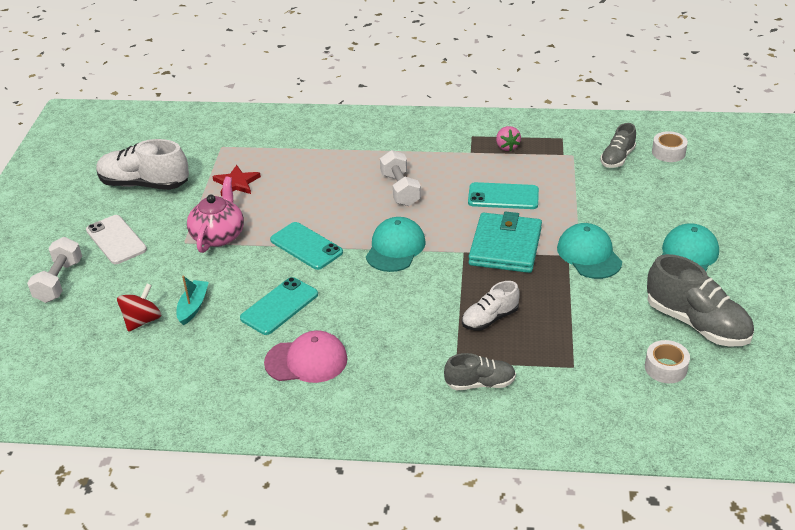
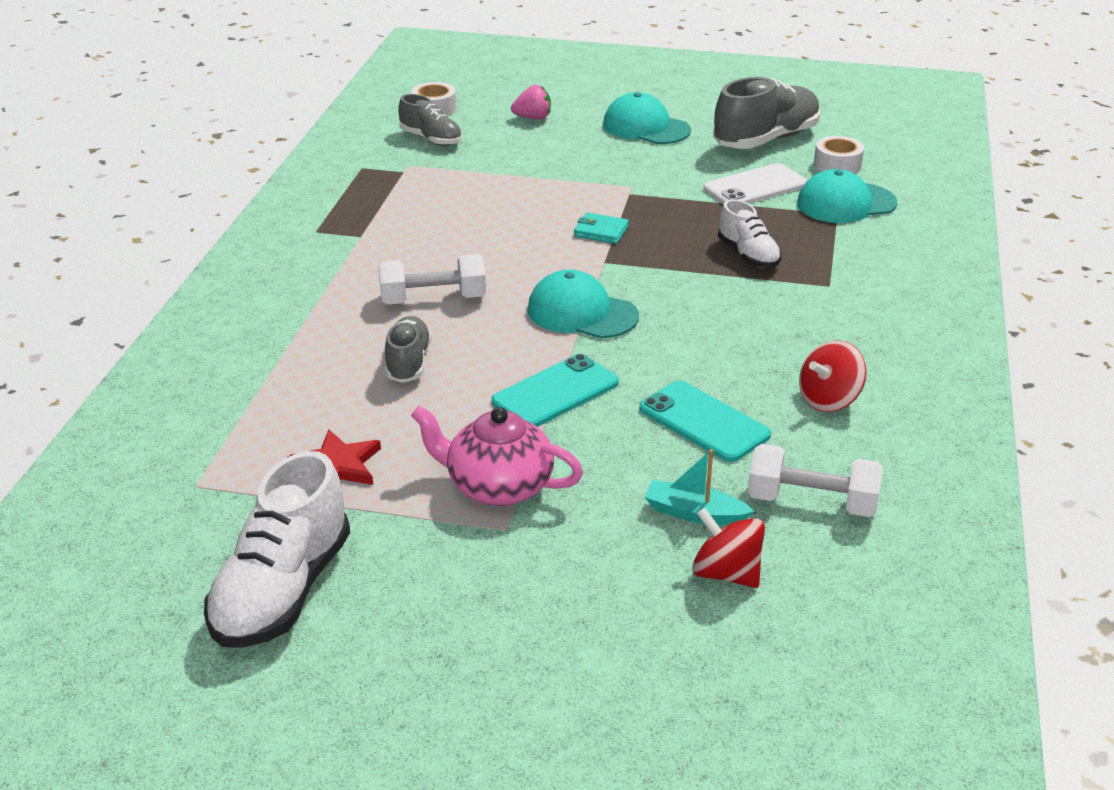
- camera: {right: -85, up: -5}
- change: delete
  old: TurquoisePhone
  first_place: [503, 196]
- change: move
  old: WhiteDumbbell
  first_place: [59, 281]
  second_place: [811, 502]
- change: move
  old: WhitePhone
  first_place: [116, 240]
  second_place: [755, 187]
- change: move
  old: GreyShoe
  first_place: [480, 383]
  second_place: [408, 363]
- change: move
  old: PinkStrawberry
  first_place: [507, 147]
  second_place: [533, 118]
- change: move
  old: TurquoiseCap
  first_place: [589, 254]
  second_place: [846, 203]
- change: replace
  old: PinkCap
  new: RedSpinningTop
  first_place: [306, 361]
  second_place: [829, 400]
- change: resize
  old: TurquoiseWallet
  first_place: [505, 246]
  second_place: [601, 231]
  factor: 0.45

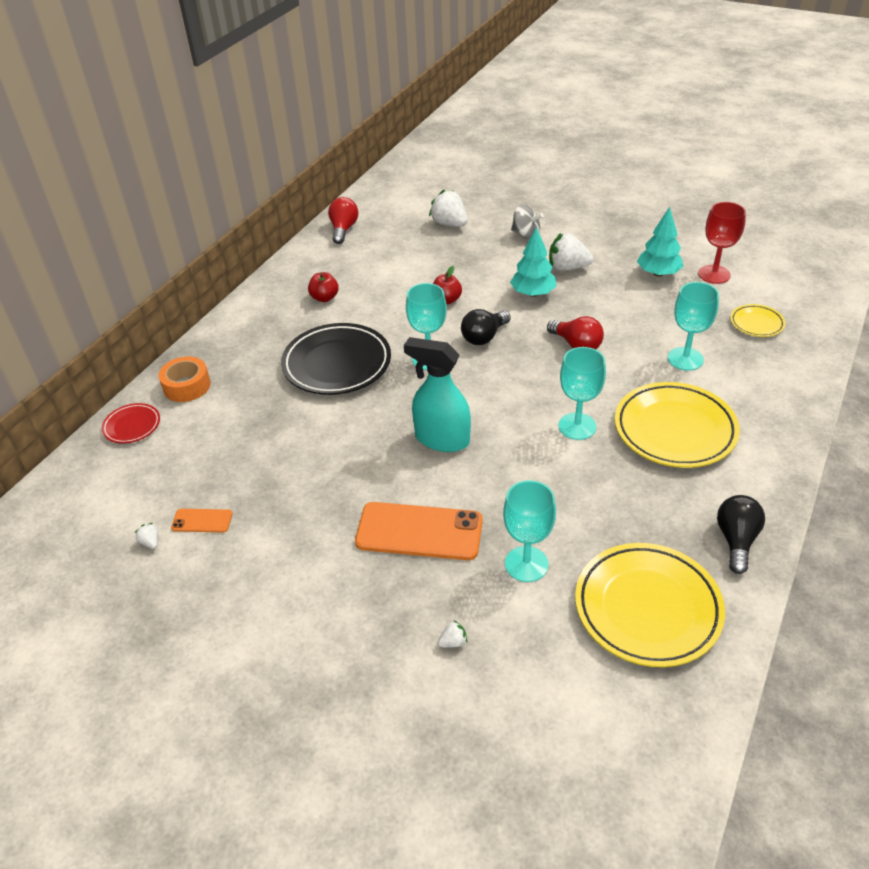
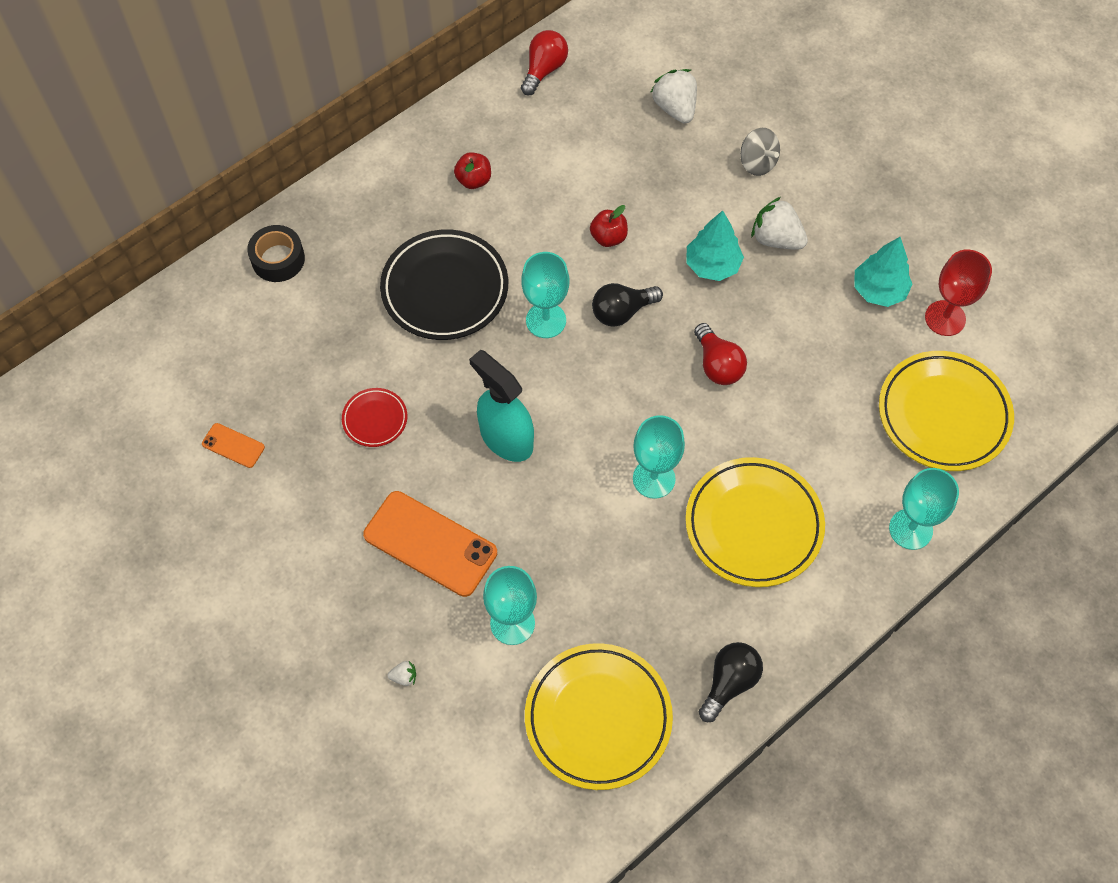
- camera: {right: 20, up: 20}
- change: delete
  old: WhiteStrawberry
  first_place: [151, 542]
- change: move
  old: RedPlate
  first_place: [132, 426]
  second_place: [375, 419]
- change: move
  old: TurquoiseGoblet
  first_place: [685, 359]
  second_place: [910, 529]
- change: recolor
  old: OrangeTape
  new: BlackTape
  first_place: [187, 386]
  second_place: [278, 259]
- change: resize
  old: YellowPlate
  first_place: [756, 323]
  second_place: [943, 414]
  factor: 2.04

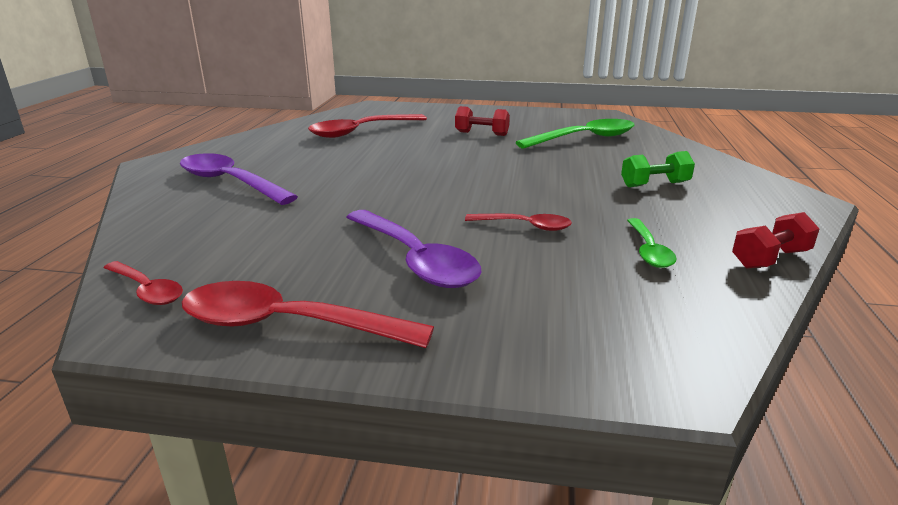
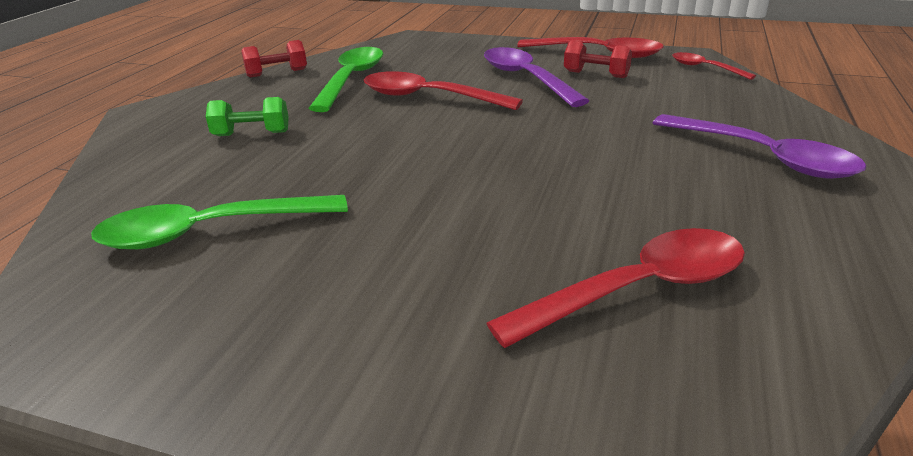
- camera: {right: -170, up: 5}
- change: move
  old: RedDumbbell
  first_place: [482, 133]
  second_place: [596, 74]
- change: resize
  old: RedSpoon
  first_place: [525, 226]
  second_place: [428, 98]
  factor: 1.79
- change: resize
  old: GreenSpoon
  first_place: [649, 250]
  second_place: [351, 79]
  factor: 1.79

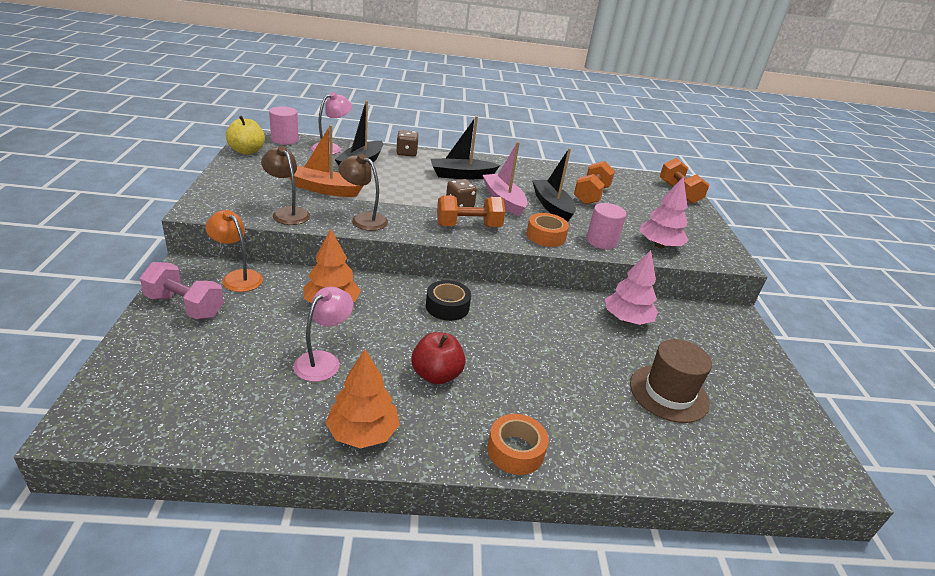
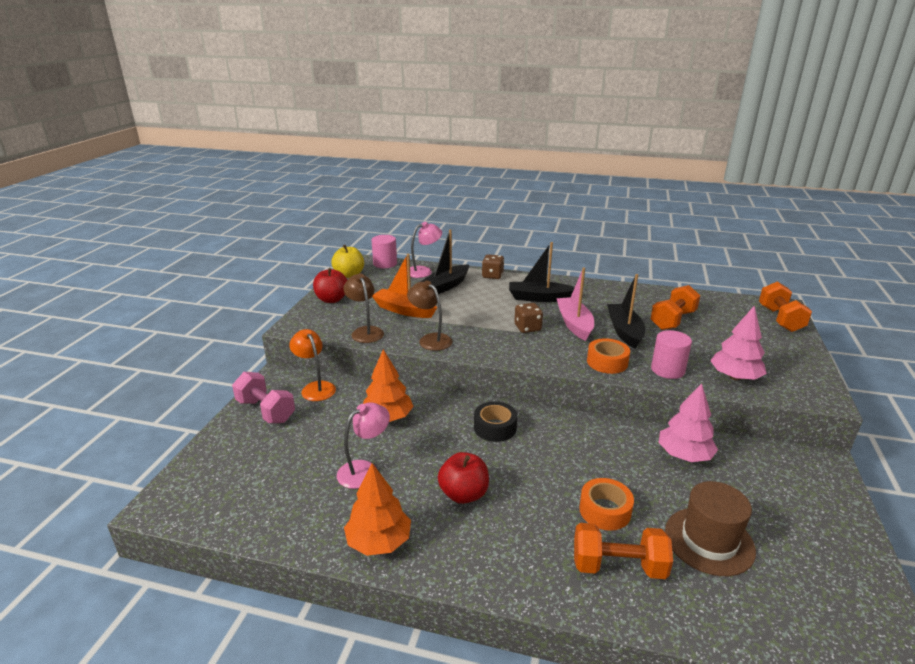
- camera: {right: 20, up: -5}
- change: insert
  new: RedApple
  second_place: [332, 299]
- change: move
  old: OrangeDumbbell
  first_place: [468, 226]
  second_place: [618, 566]
- change: move
  old: OrangeTape
  first_place: [515, 451]
  second_place: [605, 510]

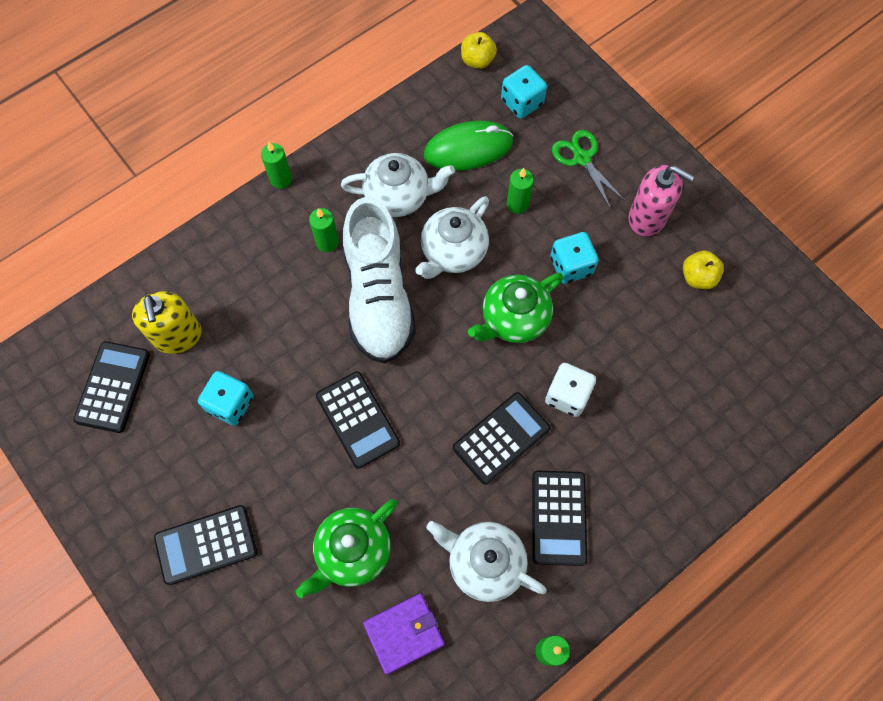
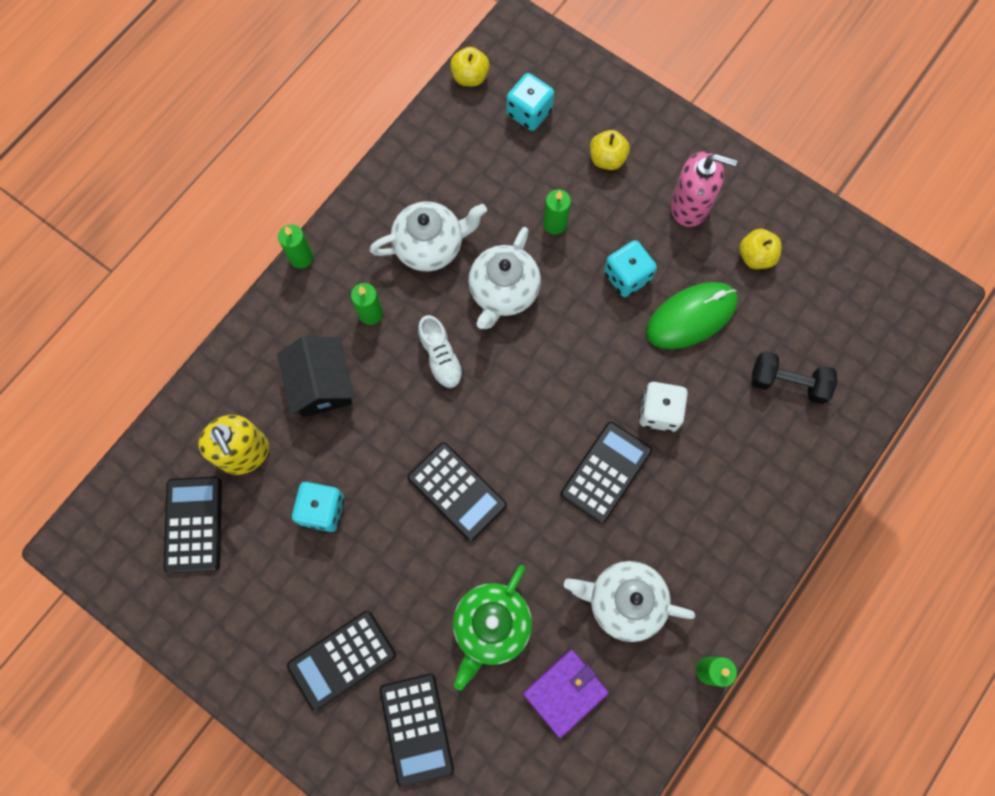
- camera: {right: -15, up: 5}
- change: delete
  old: GreenTeapot
  first_place: [514, 319]
- change: insert
  new: BlackHouse
  second_place: [321, 384]
- change: insert
  new: BlackDumbbell
  second_place: [788, 383]
- change: move
  old: GreenMouse
  first_place: [468, 149]
  second_place: [691, 317]
- change: move
  old: BlackCalculator
  first_place: [558, 517]
  second_place: [416, 729]
- change: replace
  old: GreenScissors
  new: YellowApple
  first_place: [582, 158]
  second_place: [607, 159]
- change: resize
  old: WhiteShoe
  first_place: [378, 296]
  second_place: [441, 358]
  factor: 0.46

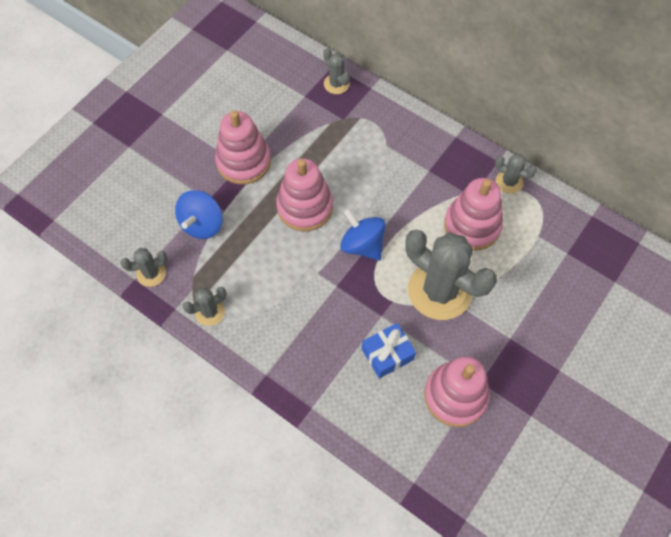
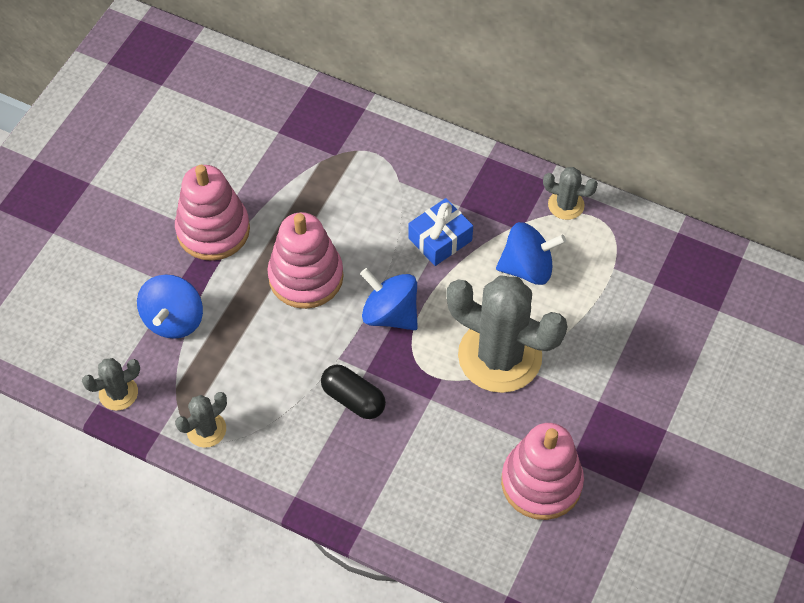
- camera: {right: -10, up: -5}
- change: delete
  old: GreyCactus
  first_place: [336, 84]
- change: insert
  new: BlackCapsule
  second_place: [353, 399]
- change: move
  old: BlueGift
  first_place: [387, 354]
  second_place: [440, 239]
- change: replace
  old: PinkStackingToy
  new: BlueSpinningTop
  first_place: [472, 226]
  second_place: [527, 268]

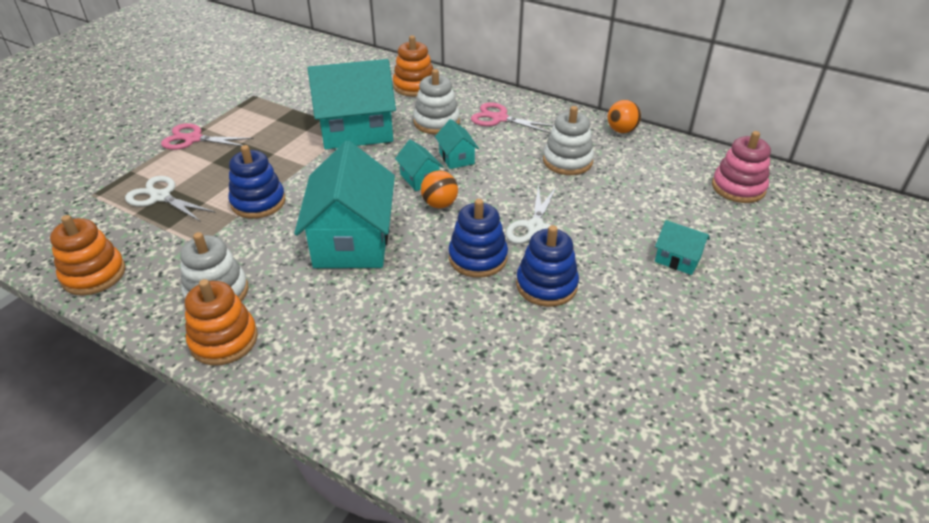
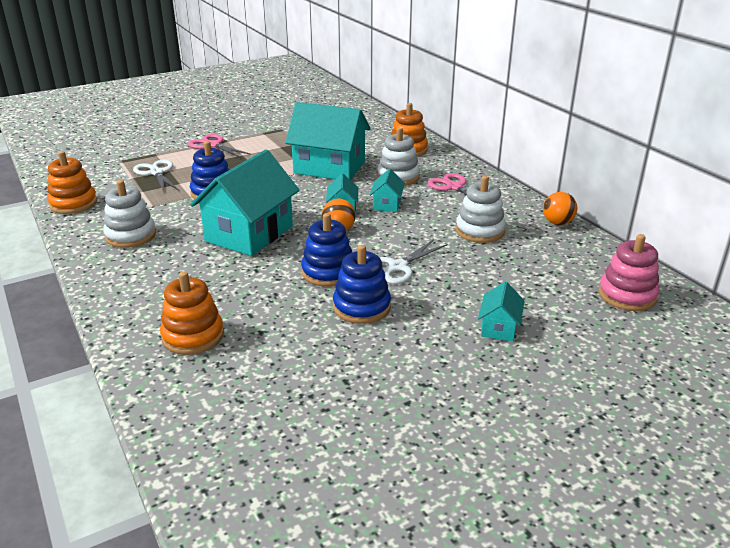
- camera: {right: 30, up: -10}
- change: move
  old: OrangeStackingToy
  first_place: [224, 340]
  second_place: [193, 336]
- change: rotate
  old: TurquoiseHouse
  first_place: [677, 259]
  second_place: [499, 327]
  degrees: 45

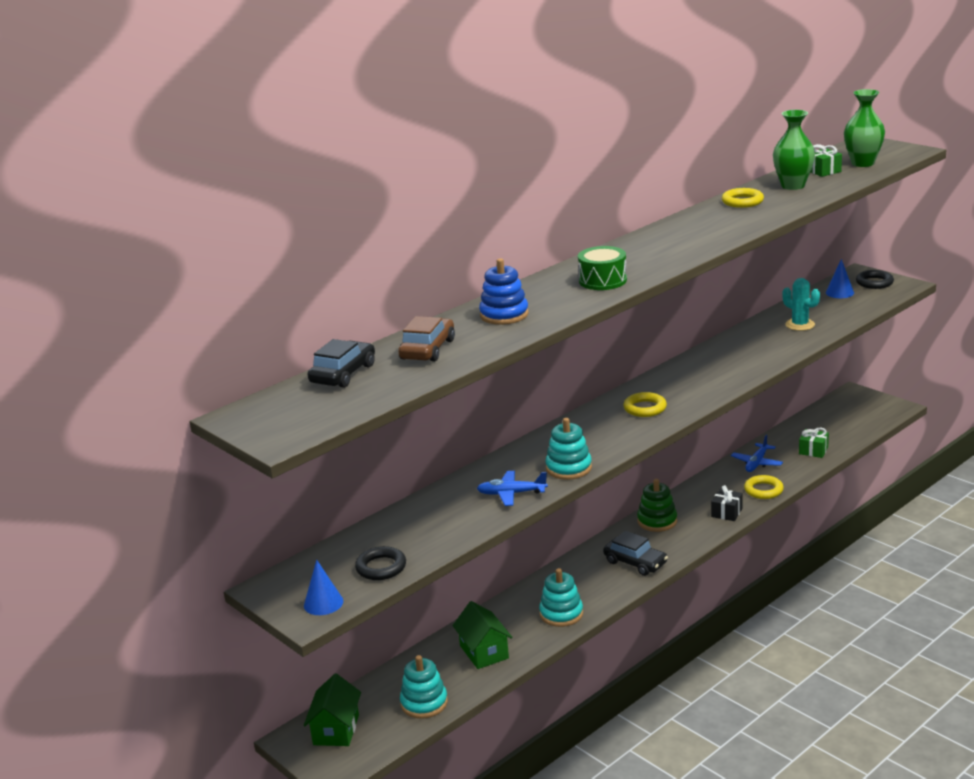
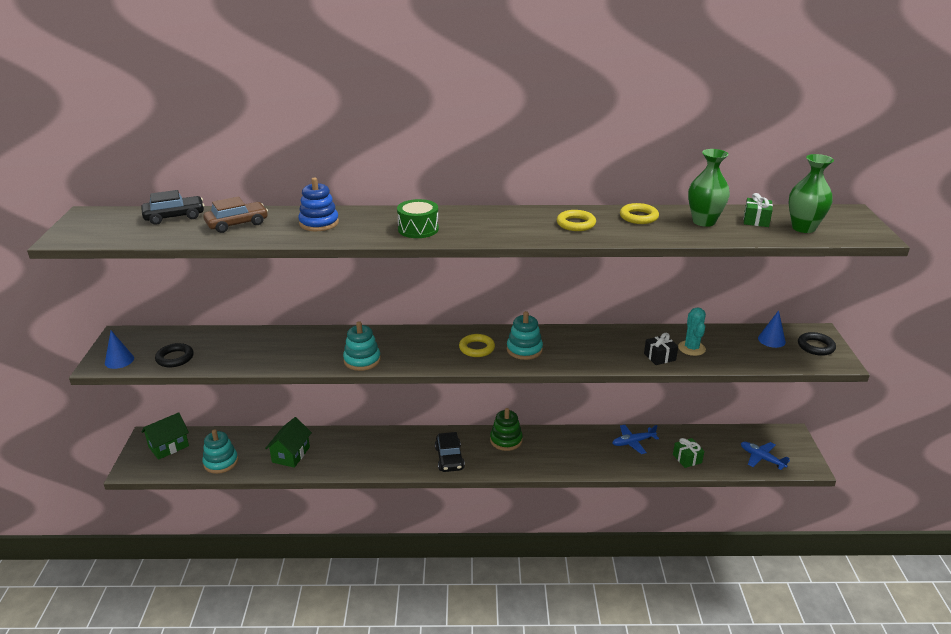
- camera: {right: 40, up: 5}
- change: move
  old: BluePlane
  first_place: [511, 494]
  second_place: [761, 458]
- change: move
  old: TurquoiseStackingToy
  first_place: [561, 614]
  second_place: [524, 350]
- change: move
  old: BlackGift
  first_place: [726, 513]
  second_place: [659, 357]
- change: move
  old: YellowRing
  first_place: [763, 490]
  second_place: [576, 224]

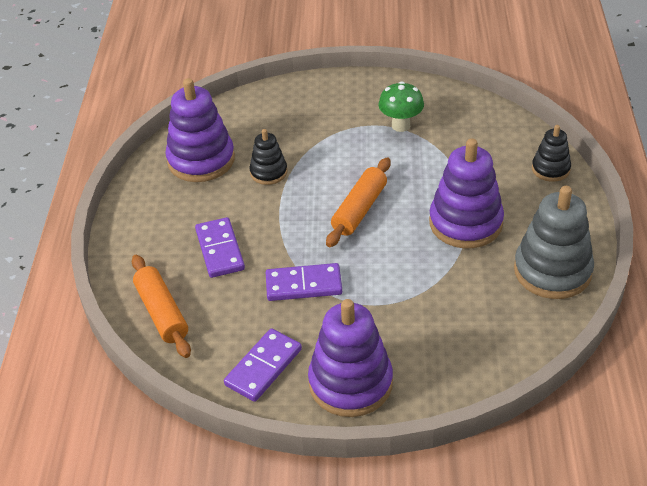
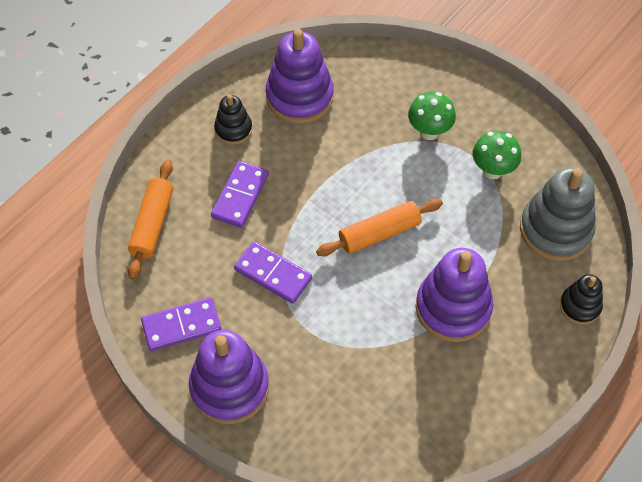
- camera: {right: 35, up: 15}
- change: insert
  new: GreenMushroom
  second_place: [429, 132]
- change: move
  old: BlackStackingToy
  first_place: [268, 172]
  second_place: [233, 129]
- change: move
  old: GreyStackingToy
  first_place: [552, 271]
  second_place: [555, 230]

